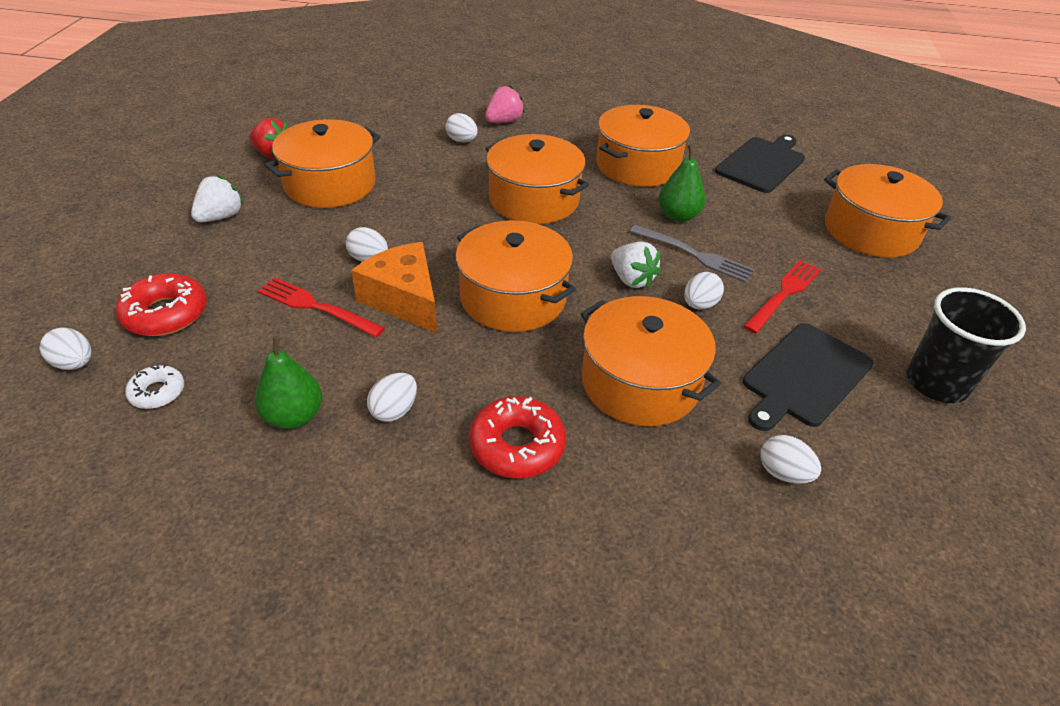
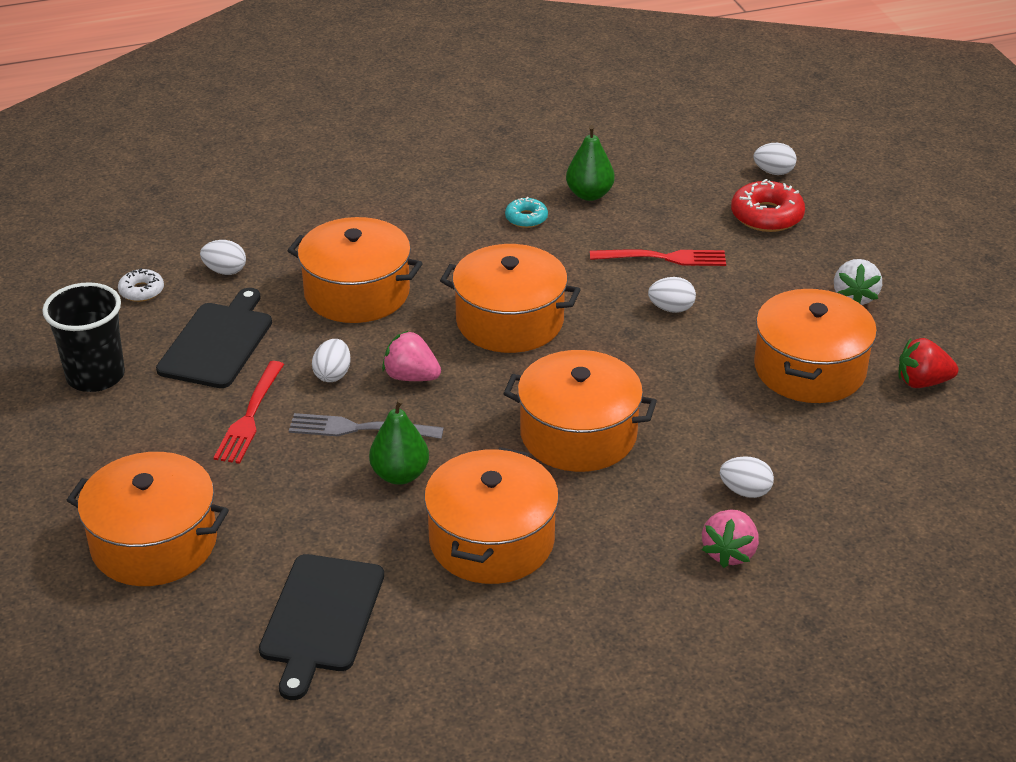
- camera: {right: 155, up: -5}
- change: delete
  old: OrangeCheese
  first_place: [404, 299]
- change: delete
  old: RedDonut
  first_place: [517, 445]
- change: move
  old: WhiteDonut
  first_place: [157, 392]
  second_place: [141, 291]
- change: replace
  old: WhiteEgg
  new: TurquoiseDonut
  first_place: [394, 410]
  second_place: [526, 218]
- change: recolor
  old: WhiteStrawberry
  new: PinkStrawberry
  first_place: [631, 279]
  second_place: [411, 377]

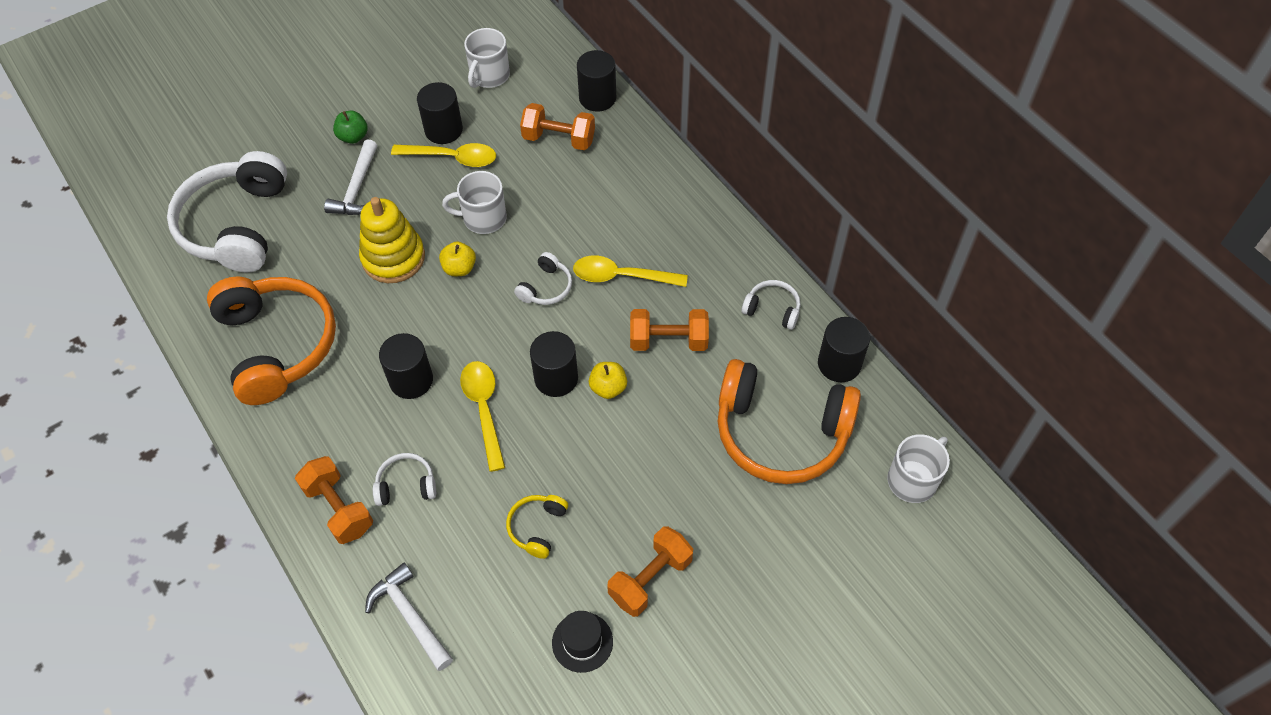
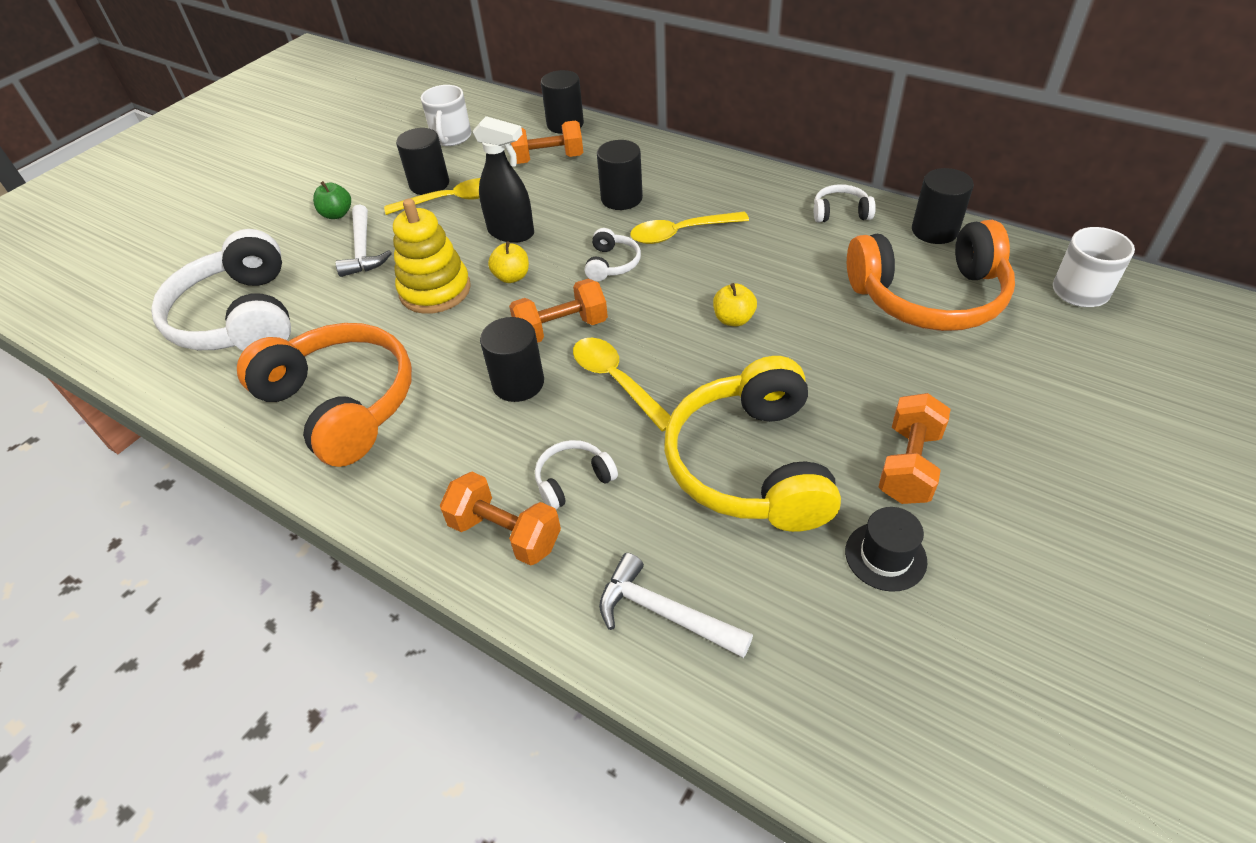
- camera: {right: -20, up: -10}
- change: move
  old: BlackCylinder
  first_place: [556, 378]
  second_place: [621, 198]
- change: move
  old: OrangeDumbbell
  first_place: [668, 341]
  second_place: [561, 329]
- change: replace
  old: WhiteMug
  new: BlackSprayBottle
  first_place: [483, 218]
  second_place: [511, 233]
- change: resize
  old: YellowHeadphones
  first_place: [537, 527]
  second_place: [750, 464]
  factor: 2.3

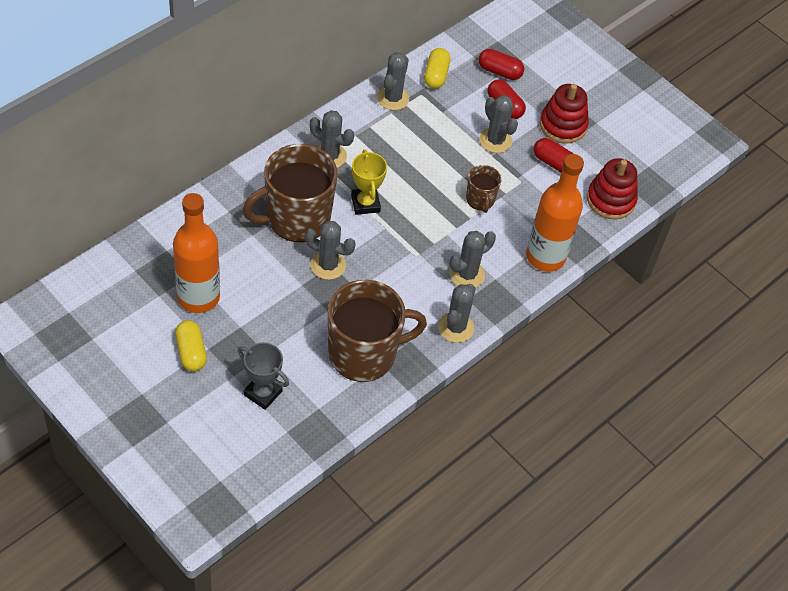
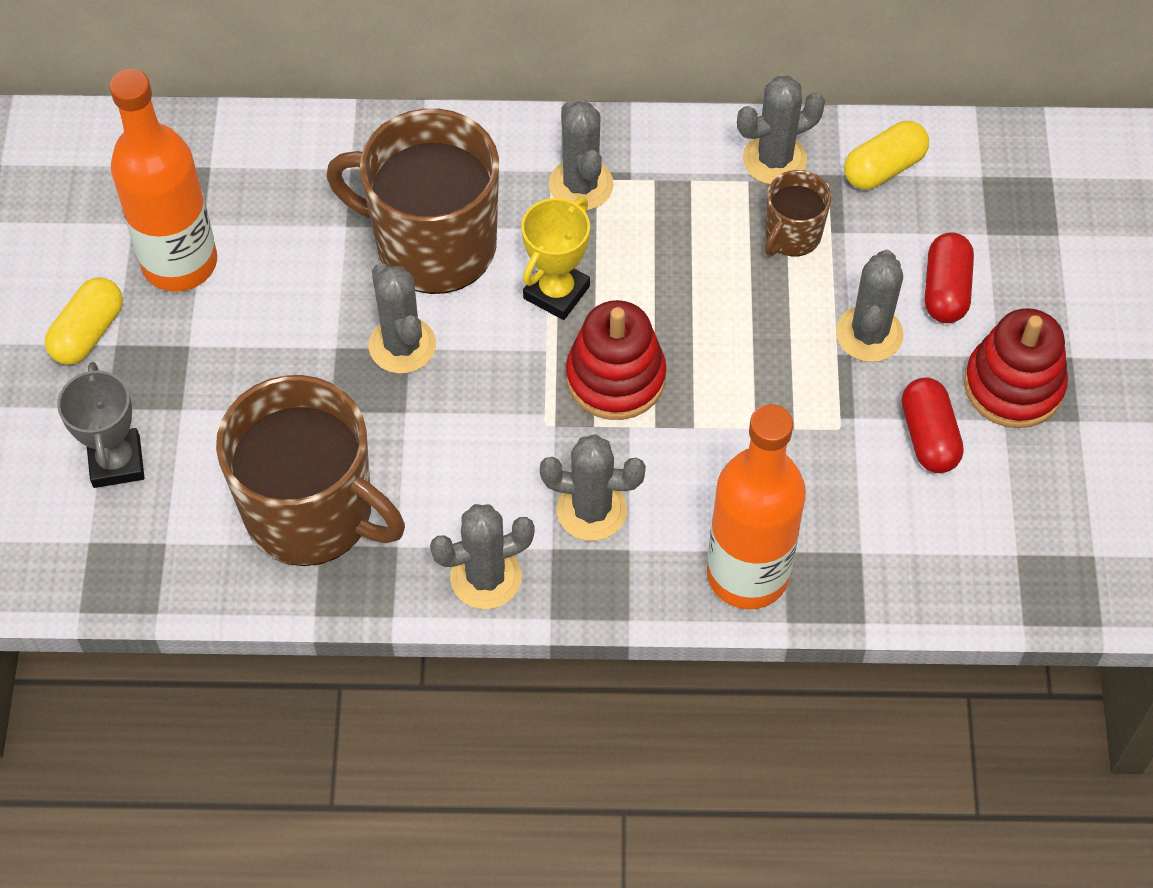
- camera: {right: 50, up: 5}
- change: delete
  old: RedCapsule
  first_place: [499, 72]
- change: move
  old: BrownMug
  first_place: [480, 200]
  second_place: [792, 235]
- change: move
  old: RedStackingToy
  first_place: [610, 200]
  second_place: [615, 378]

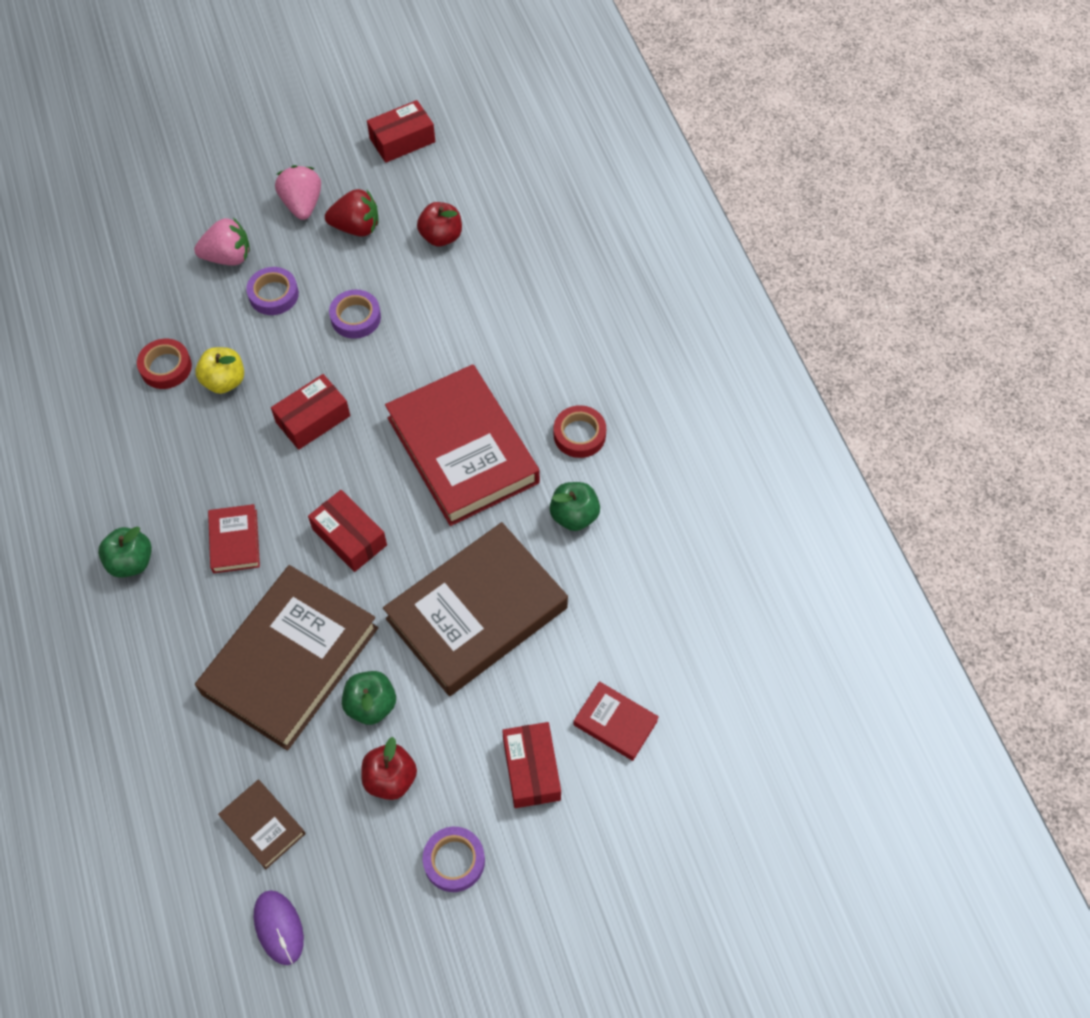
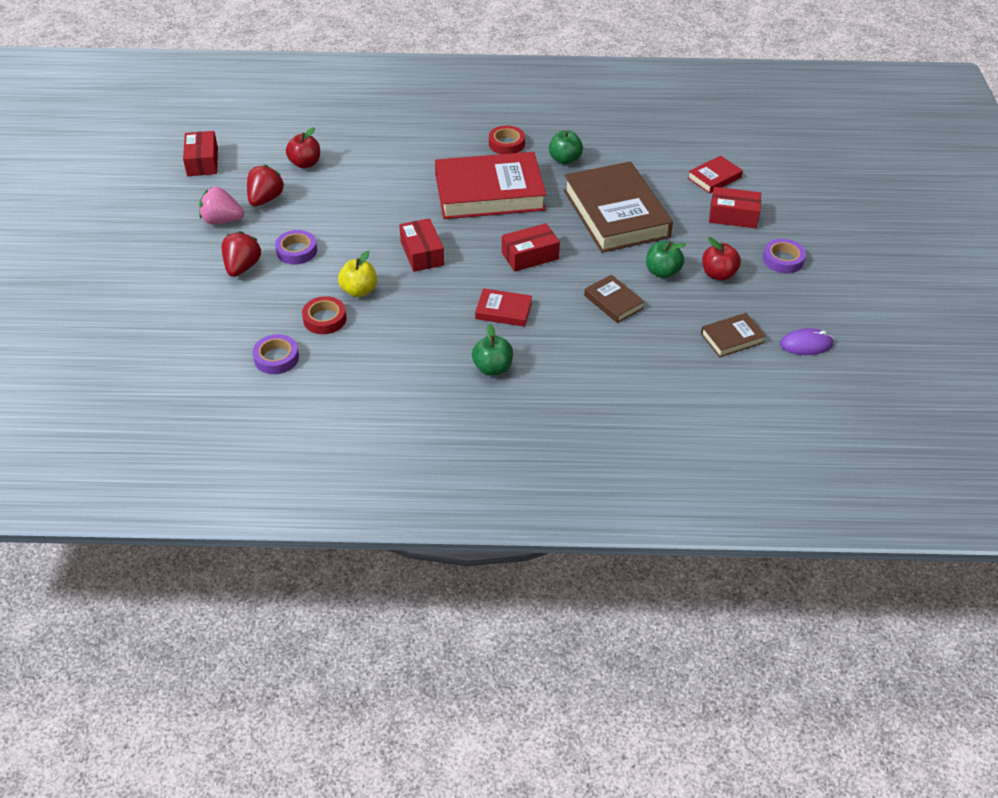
- camera: {right: -70, up: -15}
- change: move
  old: PurpleTape
  first_place: [355, 317]
  second_place: [276, 358]
- change: recolor
  old: PinkStrawberry
  new: RedStrawberry
  first_place: [228, 257]
  second_place: [242, 267]
- change: resize
  old: BrownBook
  first_place: [290, 661]
  second_place: [613, 302]
  factor: 0.45

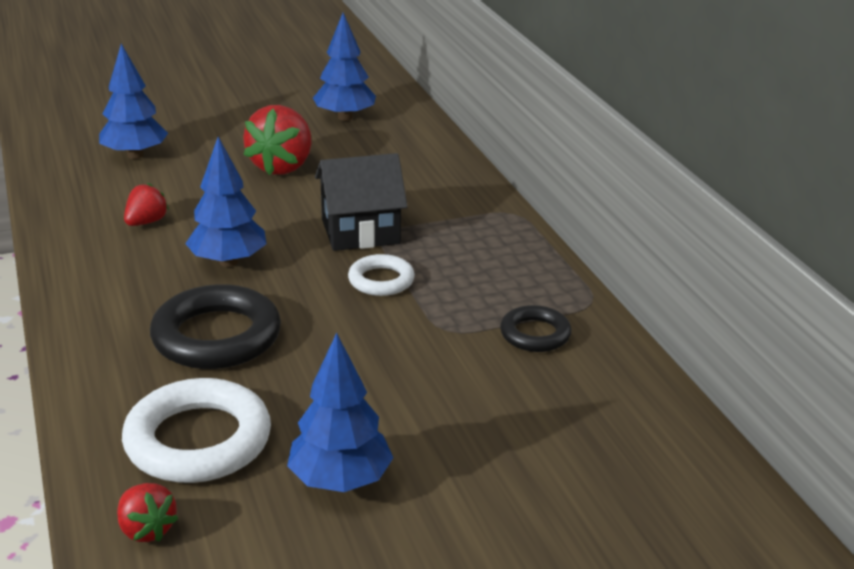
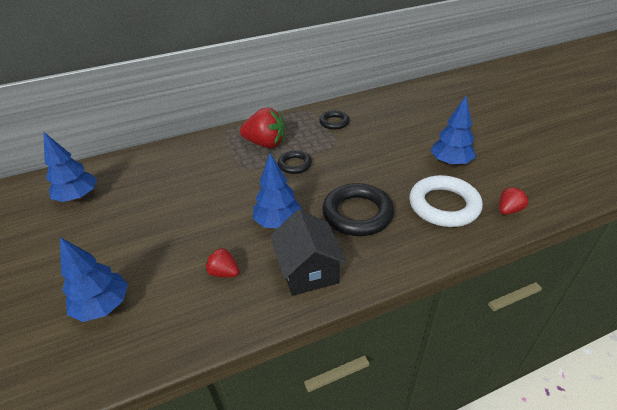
- camera: {right: -90, up: 10}
- change: move
  old: RedStrawberry
  first_place: [282, 167]
  second_place: [265, 144]
- change: move
  old: BlackHouse
  first_place: [360, 231]
  second_place: [308, 270]
- change: recolor
  old: WhiteRing
  new: BlackRing
  first_place: [381, 280]
  second_place: [294, 165]

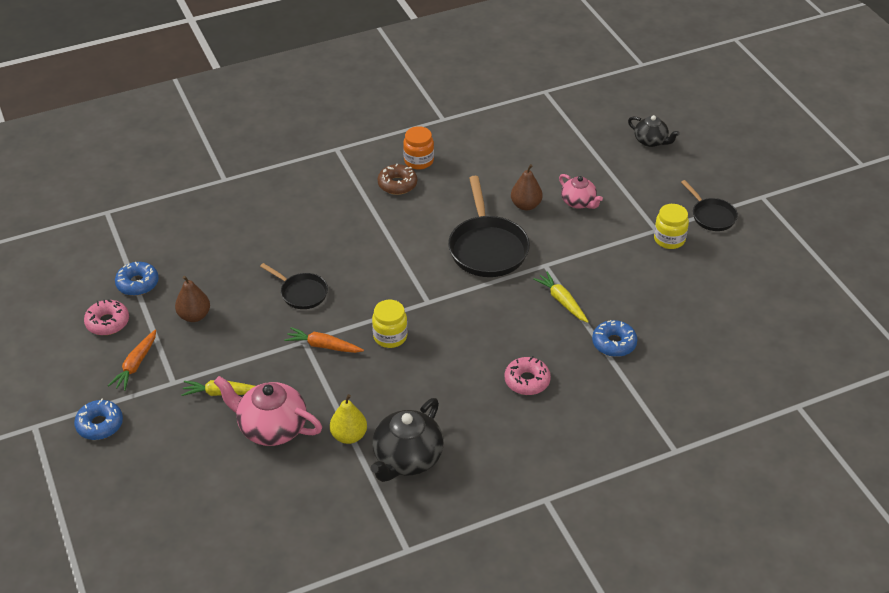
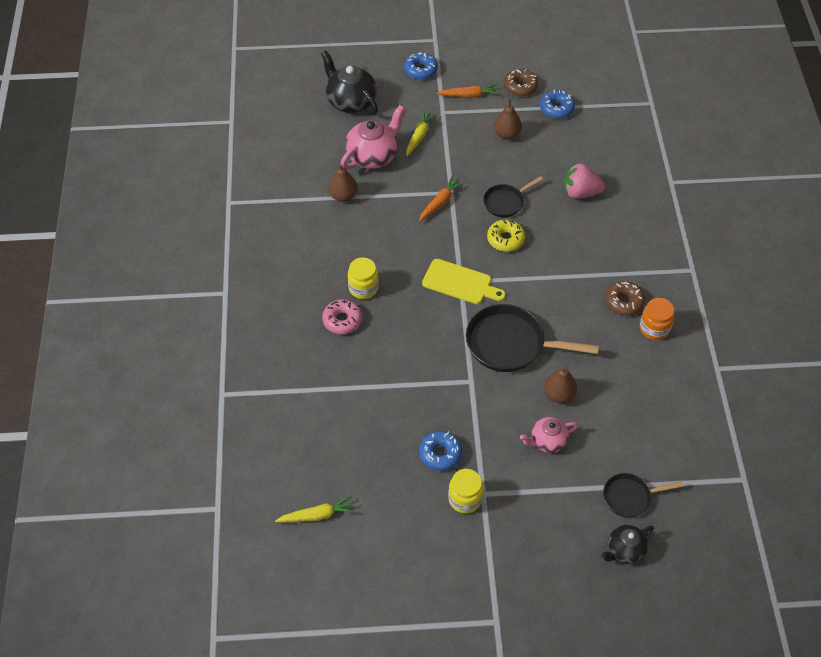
- camera: {right: 110, up: 10}
- change: insert
  new: YellowCuttingBoard
  second_place: [460, 283]
- change: insert
  new: YellowDonut
  second_place: [505, 239]
- change: insert
  new: PinkStrawberry
  second_place: [580, 193]
- change: move
  old: BlackTeapot
  first_place: [407, 459]
  second_place: [350, 101]
- change: move
  old: YellowJar
  first_place: [390, 337]
  second_place: [363, 288]
- change: move
  old: YellowCarrot
  first_place: [562, 301]
  second_place: [317, 515]
- change: move
  old: BlueDonut
  first_place: [614, 343]
  second_place: [440, 454]
- change: move
  old: BlackPan
  first_place: [711, 216]
  second_place: [630, 497]
- change: recolor
  old: PinkDonut
  new: BrownDonut
  first_place: [107, 322]
  second_place: [520, 87]
- change: recolor
  old: YellowPear
  new: BrownPear
  first_place: [349, 436]
  second_place: [343, 196]
- change: rotate
  old: OrangeCarrot
  first_place: [135, 365]
  second_place: [469, 95]
  degrees: 135

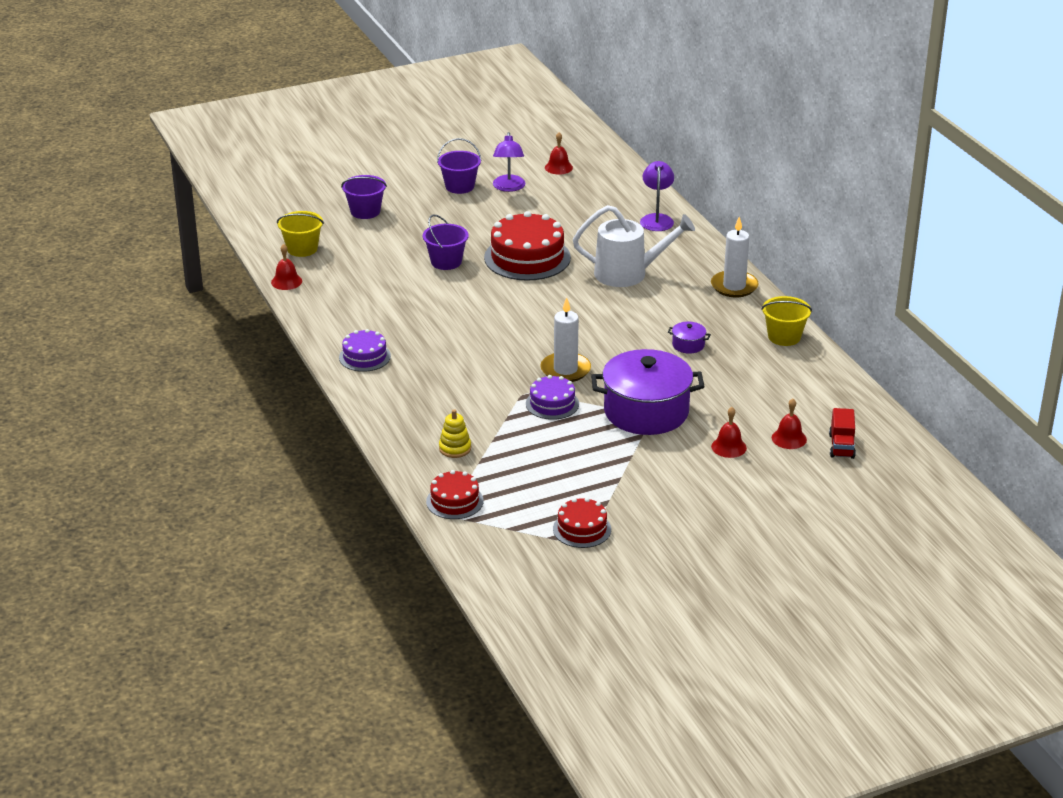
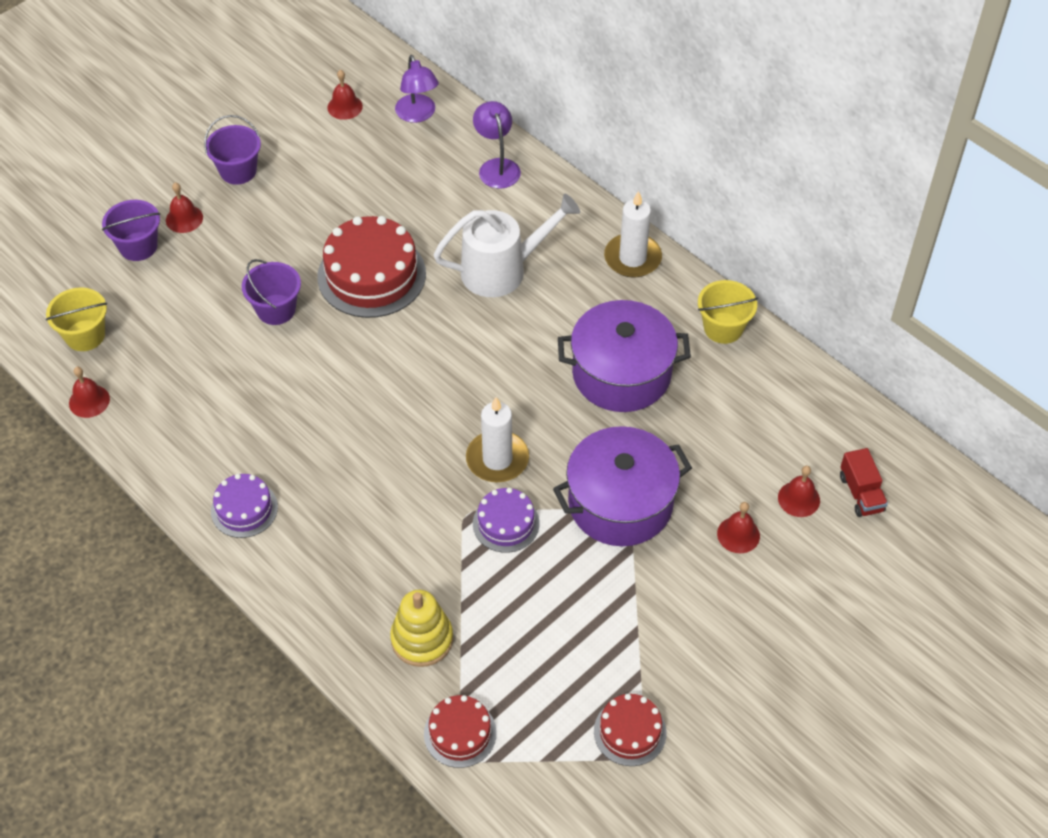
- camera: {right: -20, up: 20}
- change: insert
  new: RedBell
  second_place: [184, 219]
- change: move
  old: PurpleLamp
  first_place: [508, 187]
  second_place: [418, 115]
- change: resize
  old: YellowStackingToy
  first_place: [455, 448]
  second_place: [422, 639]
  factor: 1.52
- change: resize
  old: PurplePot
  first_place: [688, 345]
  second_place: [621, 373]
  factor: 2.5

